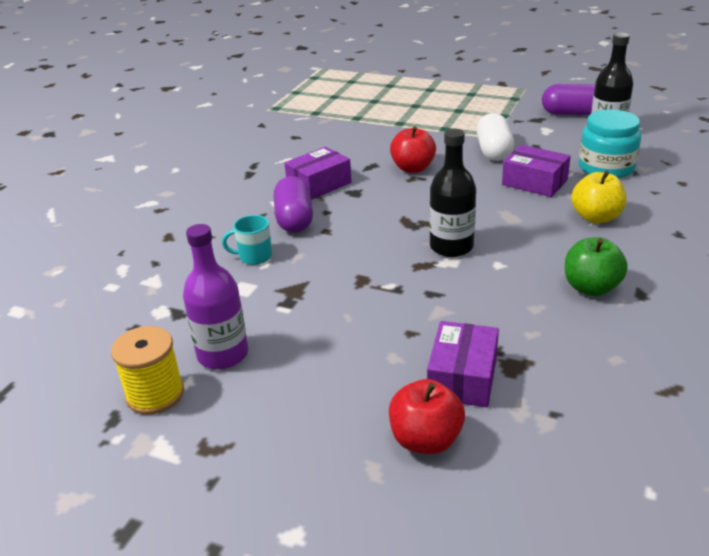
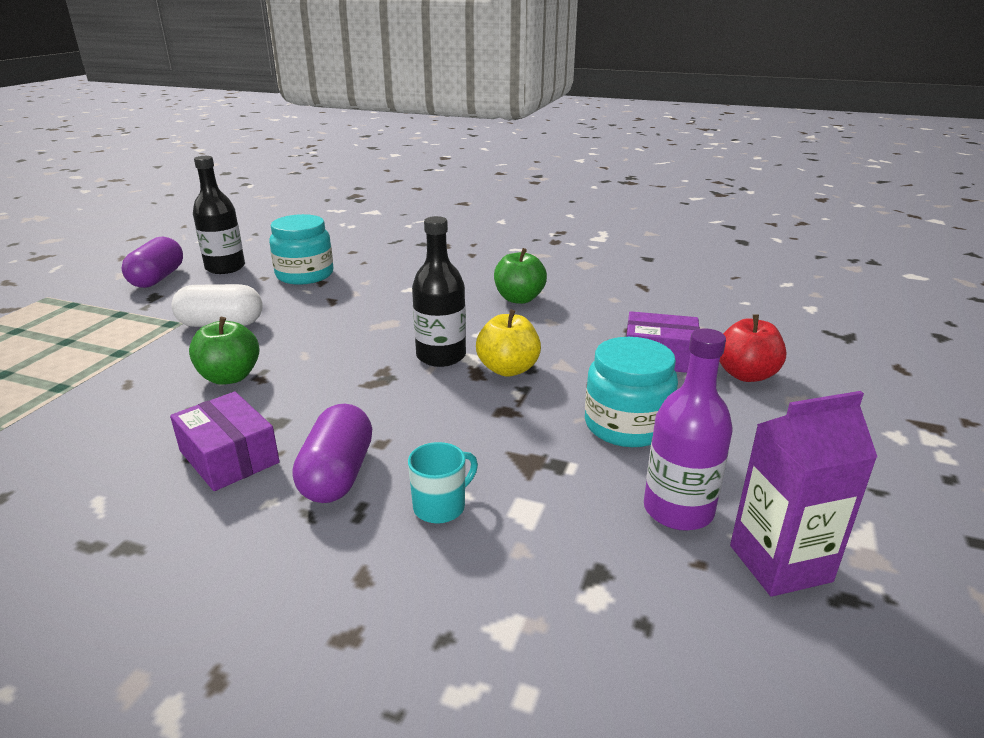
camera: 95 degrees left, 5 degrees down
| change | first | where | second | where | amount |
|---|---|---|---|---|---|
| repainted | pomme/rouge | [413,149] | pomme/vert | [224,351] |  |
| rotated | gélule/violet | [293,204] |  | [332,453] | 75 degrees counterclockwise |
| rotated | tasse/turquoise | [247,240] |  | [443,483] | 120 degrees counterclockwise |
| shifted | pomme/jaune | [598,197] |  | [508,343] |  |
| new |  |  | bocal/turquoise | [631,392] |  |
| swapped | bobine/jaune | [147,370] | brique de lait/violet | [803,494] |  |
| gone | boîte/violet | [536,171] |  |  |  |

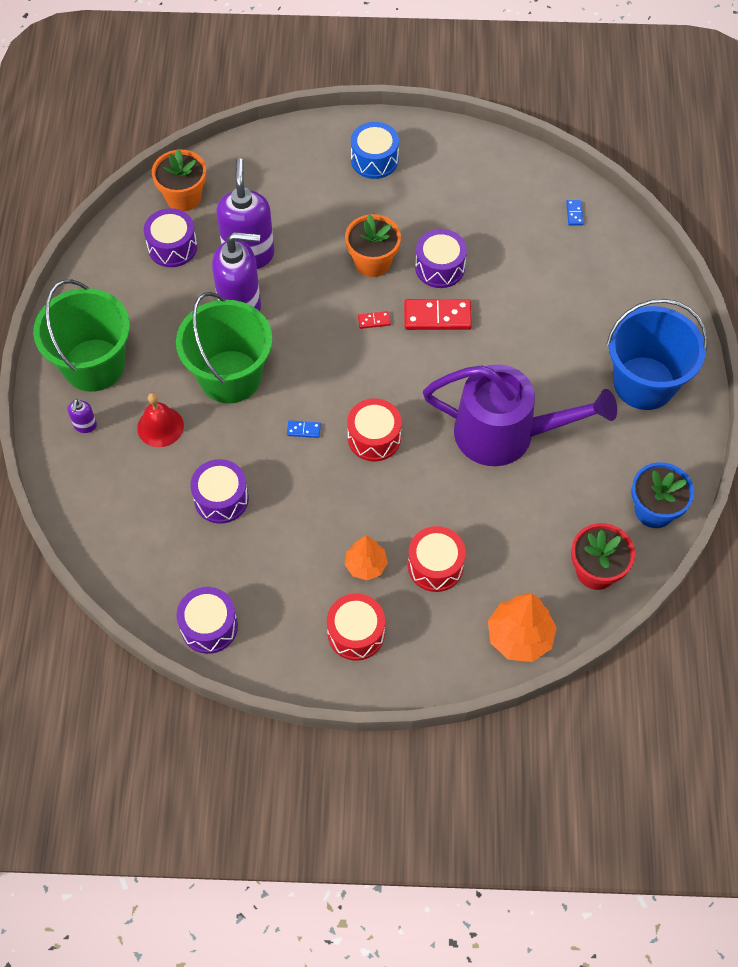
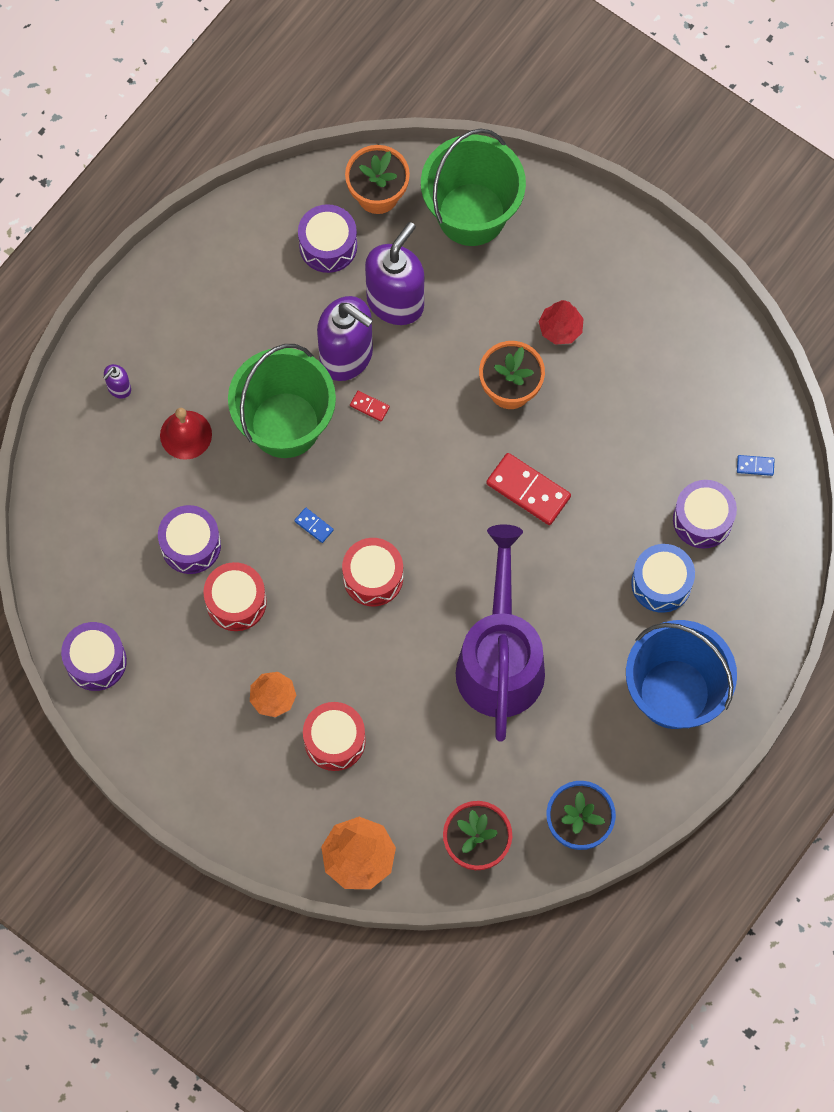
camera: 35 degrees right, 10 degrees up
| change | first | where | second | where | amount |
|---|---|---|---|---|---|
| shifted | tambour/rouge | [356,627] |  | [235,596] |  |
| shifted | domino/rouge | [374,320] |  | [370,406] |  |
| shifted | seau/vert | [81,335] |  | [473,187] |  |
| rotated | arrosoir/violet | [520,415] |  | [500,633] | 135 degrees counterclockwise |
| new |  |  | arbre/rouge | [561,322] |  |
| shifted | tambour/bleu | [375,150] |  | [663,578] |  |
| shifted | tambour/violet | [441,258] |  | [705,514] |  |
| rotated | domino/bleu | [575,213] |  | [756,465] | 60 degrees clockwise |

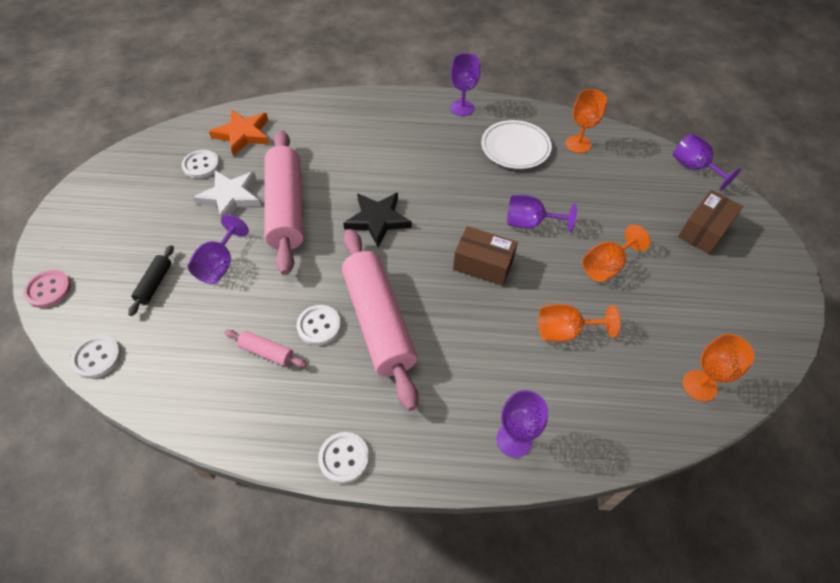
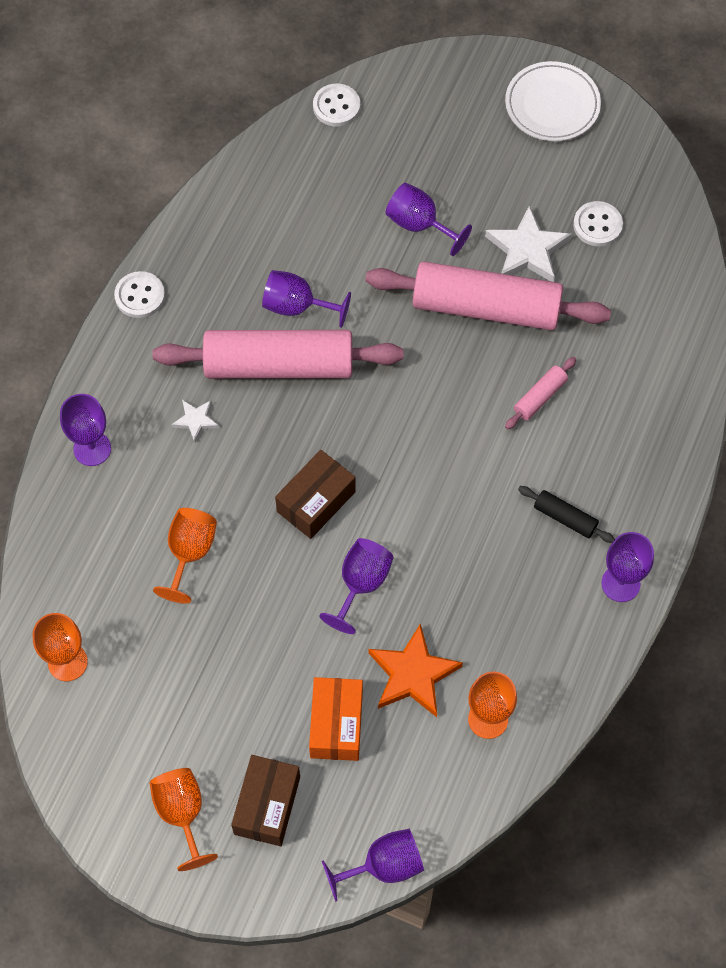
camera: 110 degrees right, 10 degrees up
| change | first | where | second | where | amount |
|---|---|---|---|---|---|
| shifted | verre à pied/orange | [616,253] |  | [184,819] |  |
| new |  |  | étoile/blanc | [195,421] |  |
| rotated | boîte/marron | [710,222] |  | [265,800] | 45 degrees clockwise |
| swapped | bouton/blanc | [319,325] | verre à pied/violet | [306,299] |  |
| new |  |  | boîte/orange | [336,719] |  |
| shifted | étoile/orange | [239,133] |  | [415,670] |  |
| shifted | assiette/blanc | [516,144] |  | [553,101] |  |
| shifted | rouleau à pâtisserie/rose | [266,348] |  | [540,393] |  |
| shifted | rouleau à pâtisserie/noir | [151,280] |  | [566,514] |  |
| gone | bouton/rose | [47,289] |  |  |  |
| gone | étoile/noir | [377,219] |  |  |  |

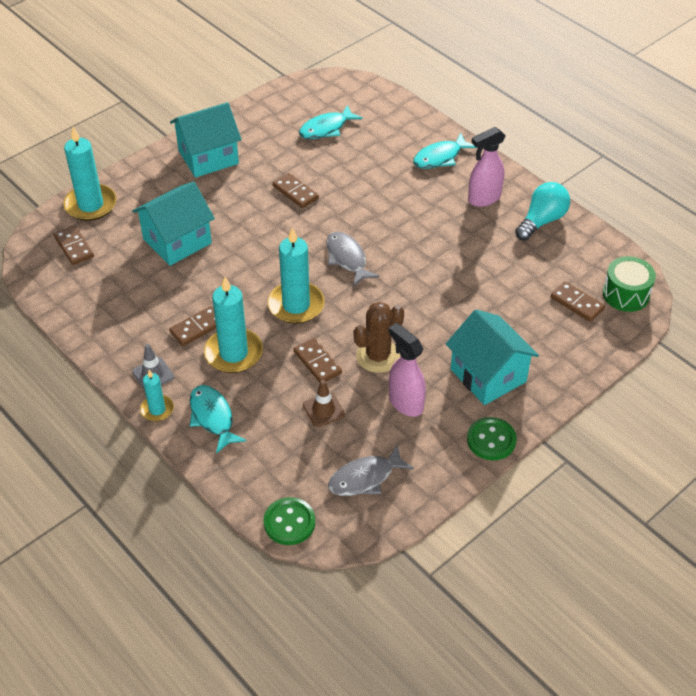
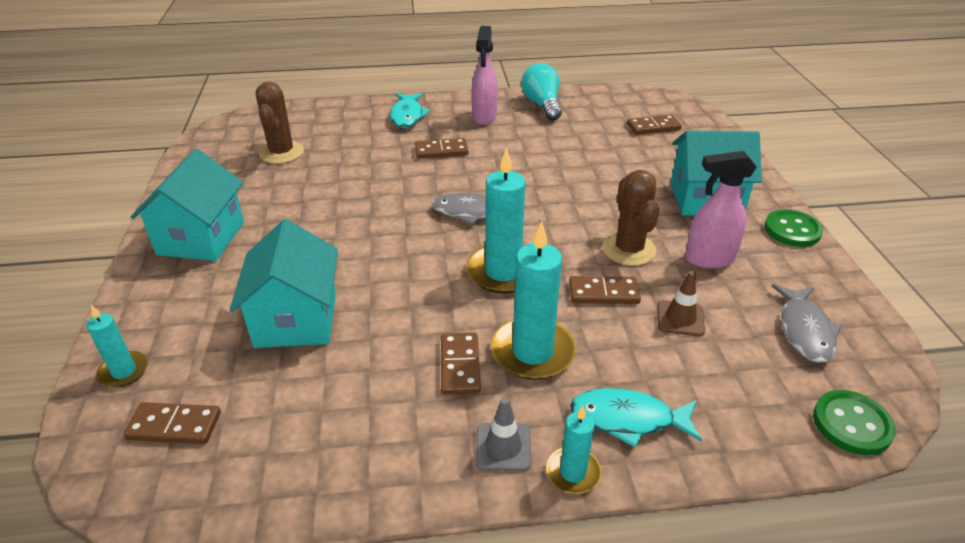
camera: 55 degrees left, 10 degrees down
| change | first | where | second | where | amount |
|---|---|---|---|---|---|
| scaled | bougie/turquoise | [89,174] |  | [117,346] | x0.55 |
| swapped | poisson/turquoise | [331,122] | cactus/marron | [279,123] |  |
| shifted | domino/marron | [296,190] |  | [441,148] |  |
| gone | tambour/vert | [629,284] |  |  |  |

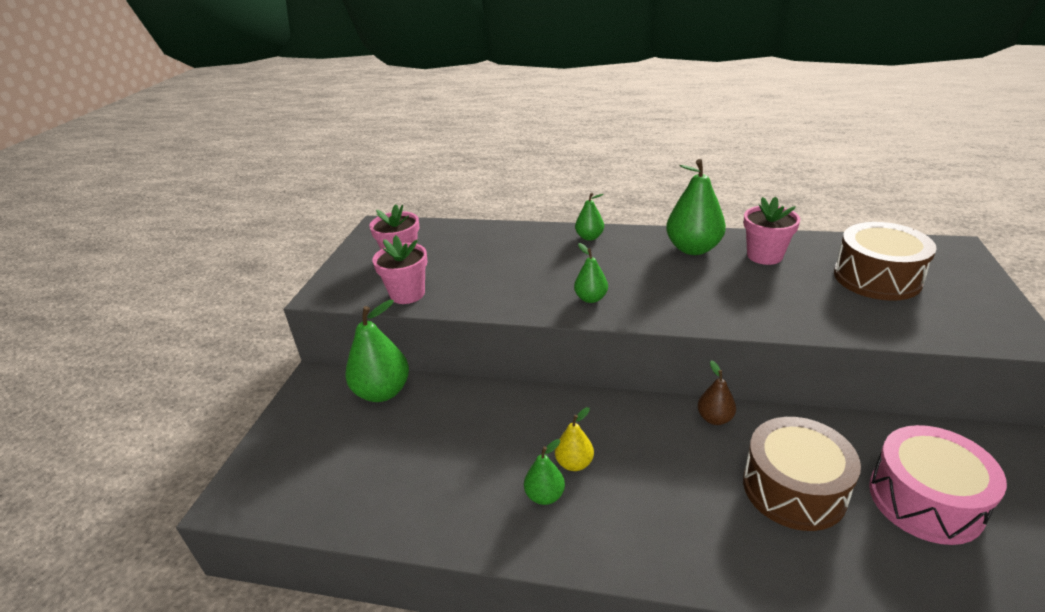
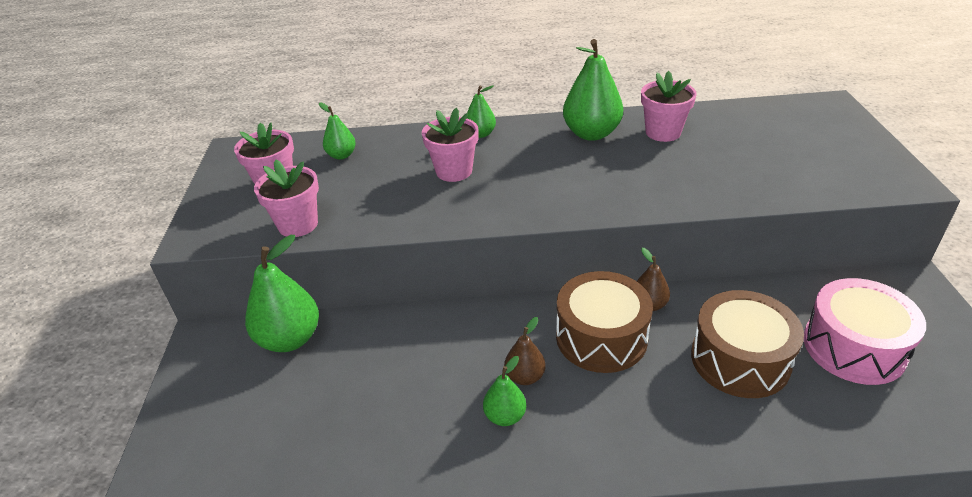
camera: 15 degrees left, 5 degrees up
| change | first | where | second | where | amount |
|---|---|---|---|---|---|
| shifted | poire/vert | [591,273] |  | [337,131] |  |
| new |  |  | pot de fleurs/rose | [450,145] |  |
| repainted | poire/jaune | [574,439] | poire/marron | [525,351] |  |
| shifted | tambour/marron | [885,261] |  | [604,322] |  |

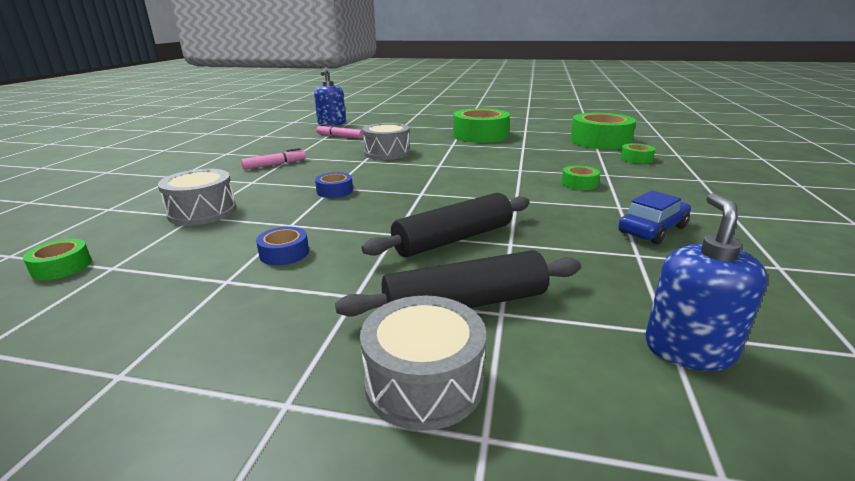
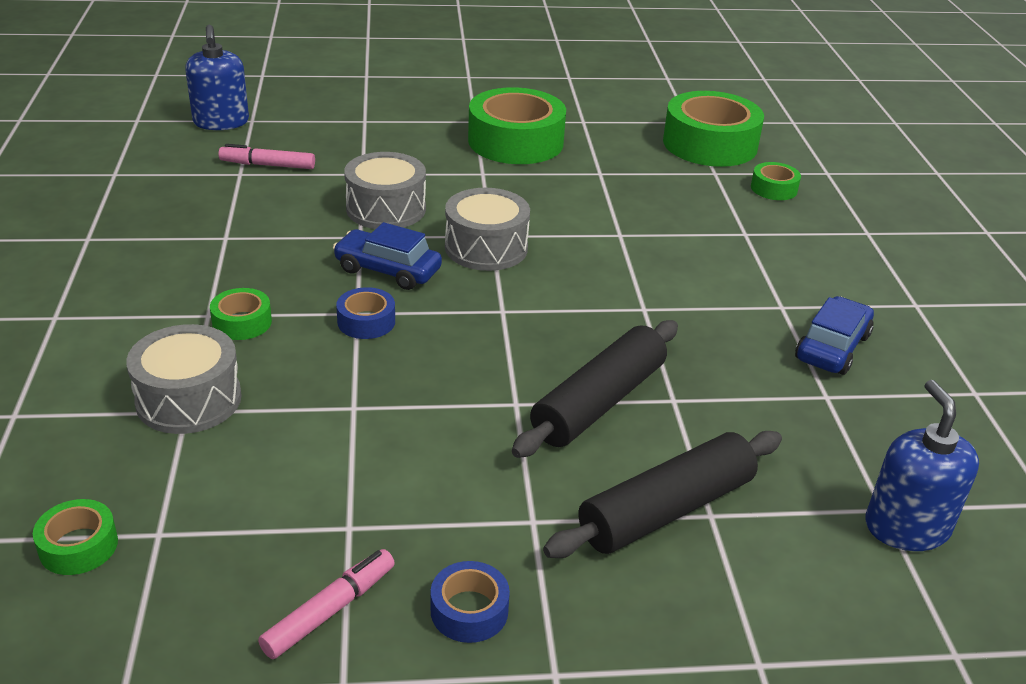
camera: 20 degrees left, 10 degrees up
| change | first | where | second | where | amount |
|---|---|---|---|---|---|
| shifted | ruban adhésif/vert | [580,177] |  | [241,314] |  |
| shifted | feutre/rose | [273,159] |  | [326,604] |  |
| new |  |  | voiture/bleu | [387,256] |  |
| shifted | ruban adhésif/bleu | [282,246] |  | [470,602] |  |
| shifted | tambour/gris | [423,363] |  | [487,229] |  |

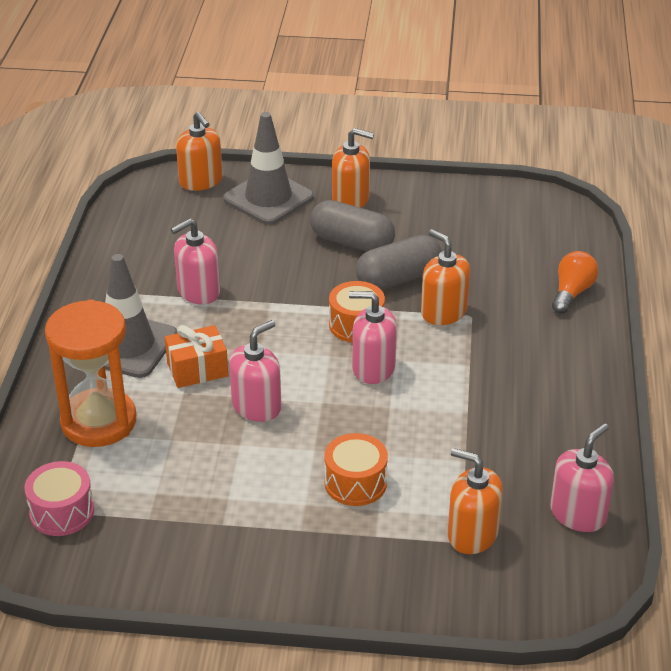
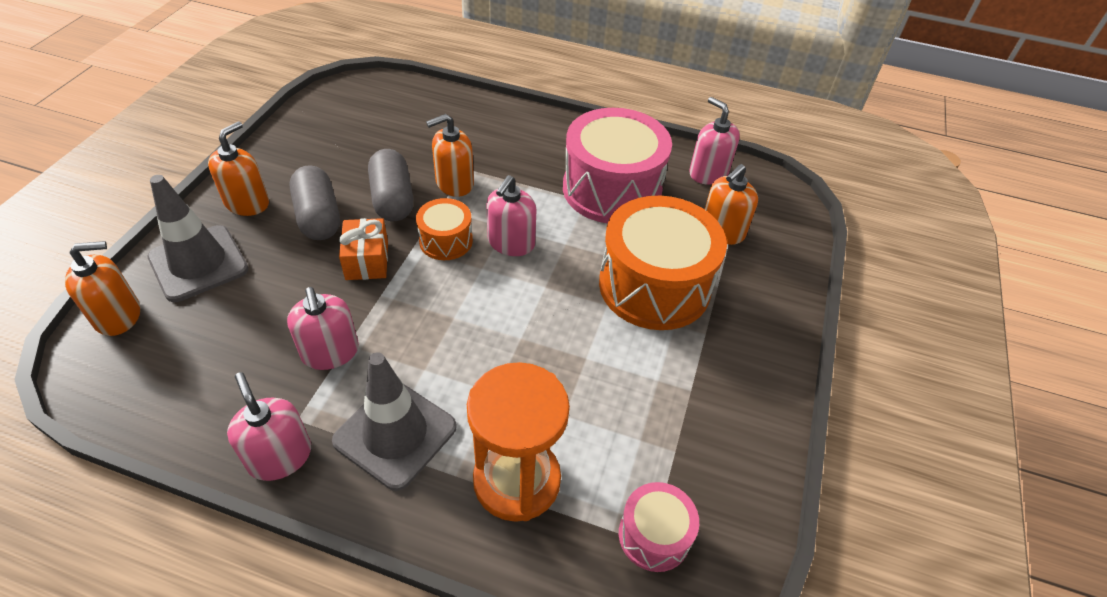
camera: 80 degrees left, 10 degrees up
| change | first | where | second | where | amount |
|---|---|---|---|---|---|
| shifted | distributeur de savon/rose | [255,371] |  | [269,426] |  |
| rotated | gélule/gris | [352,225] |  | [314,202] | 60 degrees counterclockwise |
| shifted | cadeau/orange | [196,356] |  | [363,249] |  |
| new |  |  | tambour/rose | [617,166] |  |
| scaled | tambour/orange | [356,469] |  | [663,263] | x2.03 |
| gone | ampoule/orange | [575,282] |  |  |  |

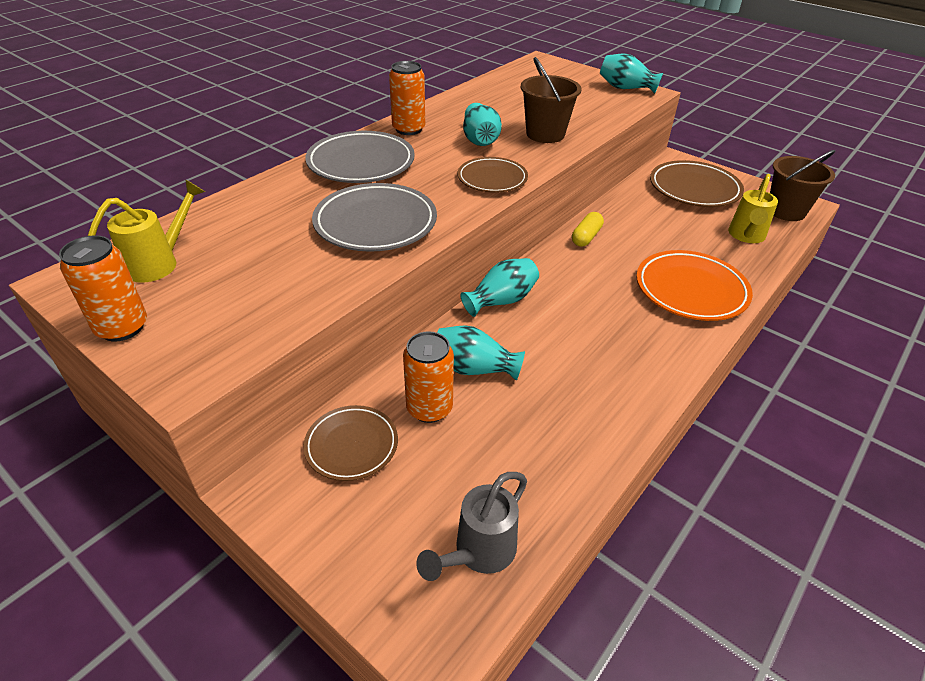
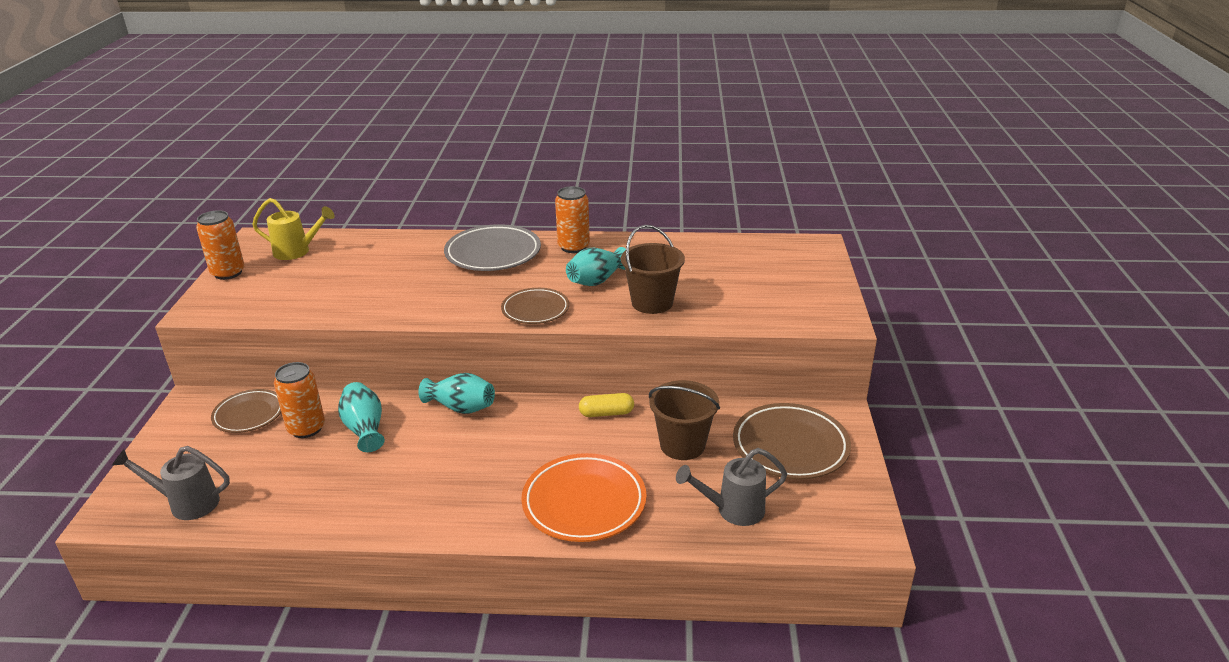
camera: 55 degrees right, 10 degrees down
| change | first | where | second | where | amount |
|---|---|---|---|---|---|
| shifted | seau/marron | [802,185] |  | [684,420] |  |
| repainted | arrosoir/jaune | [753,208] | arrosoir/gris | [731,487] |  |
| gone | assiette/gris | [374,217] |  |  |  |
| gone | vase/turquoise | [631,73] |  |  |  |

